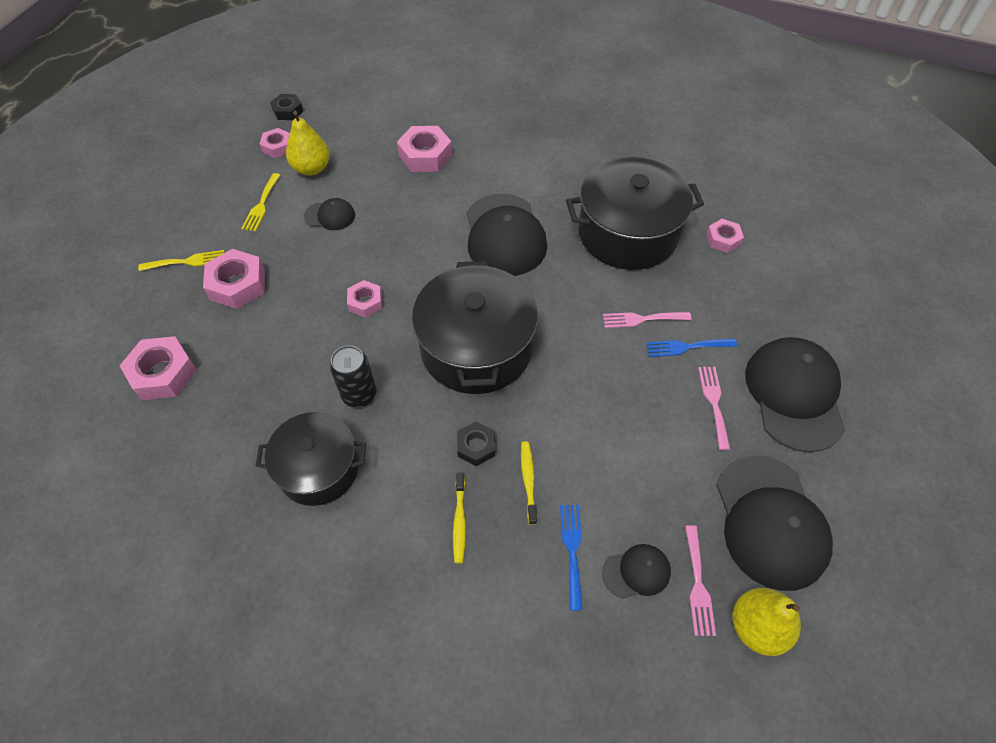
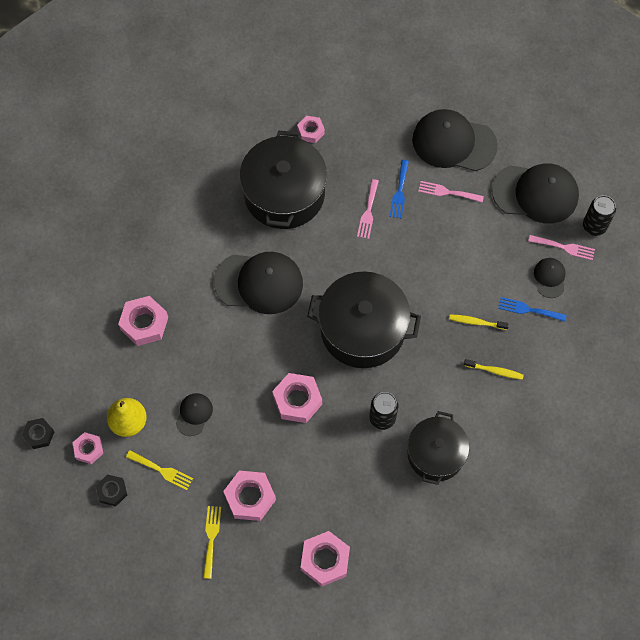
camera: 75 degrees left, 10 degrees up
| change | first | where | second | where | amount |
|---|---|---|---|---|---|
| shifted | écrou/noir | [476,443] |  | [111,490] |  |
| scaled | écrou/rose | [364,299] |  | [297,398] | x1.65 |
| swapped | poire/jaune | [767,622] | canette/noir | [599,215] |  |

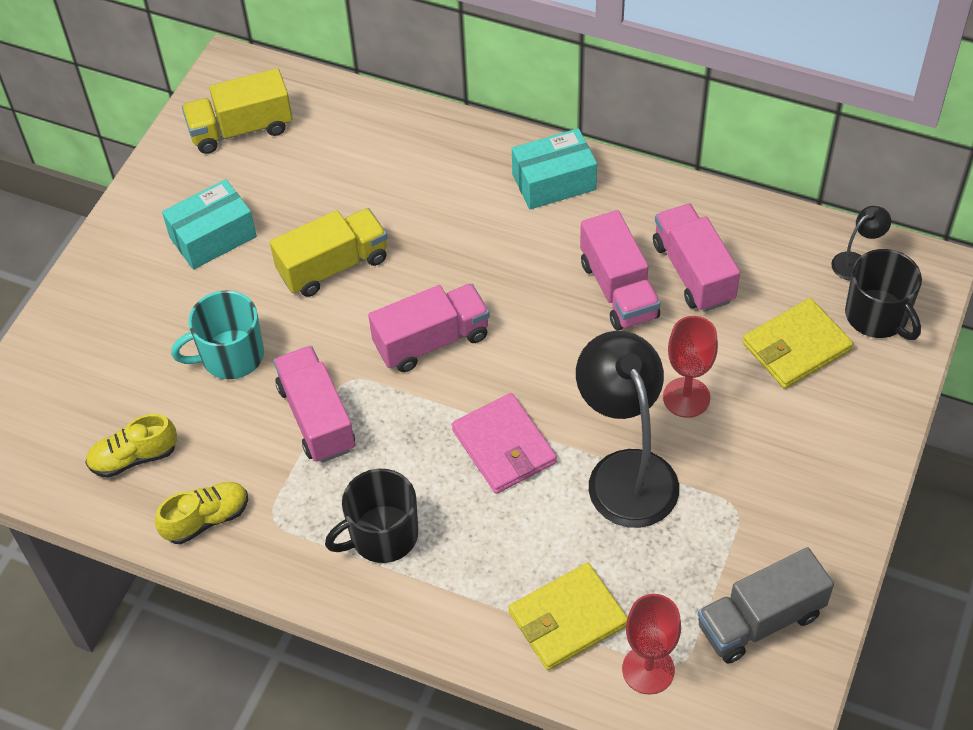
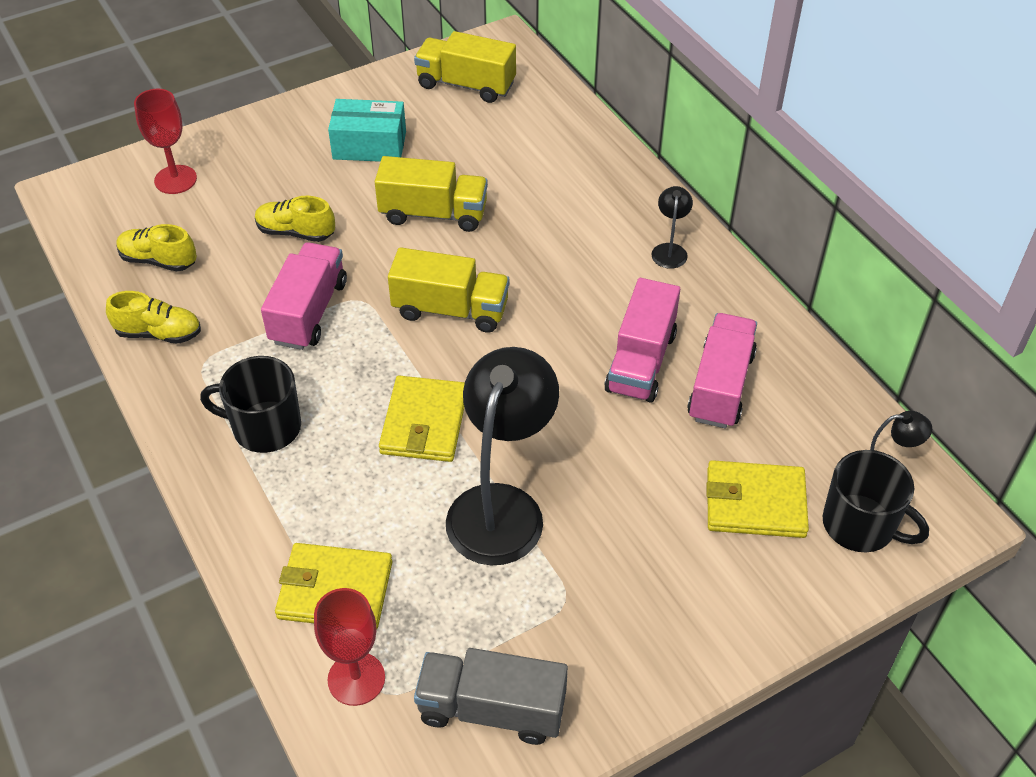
camera: 35 degrees right, 5 degrees down
| change | first | where | second | where | amount |
|---|---|---|---|---|---|
| shifted | verre à pied/rouge | [690,367] |  | [165,141] |  |
| swapped | tasse/turquoise | [217,334] | chaussure/jaune | [295,219] |  |
| repainted | portefeuille/rose | [504,443] | portefeuille/jaune | [422,419] |  |
| repainted | camion/rose | [429,327] | camion/jaune | [448,290] |  |
| swapped | boîte/turquoise | [554,168] | lampe/noir | [672,227] |  |
| rotated | tasse/noir | [883,294] |  | [876,501] | 60 degrees counterclockwise |

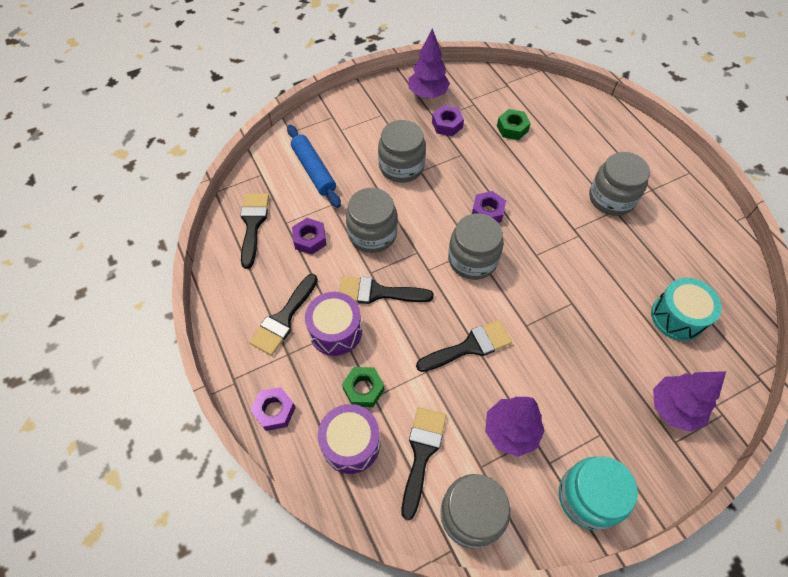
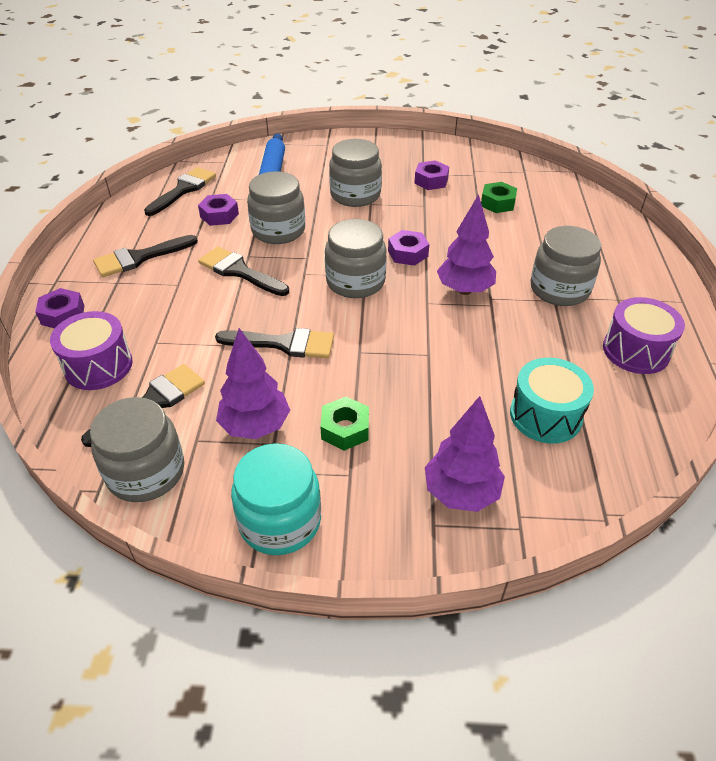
camera: 30 degrees right, 15 degrees down
| change | first | where | second | where | amount |
|---|---|---|---|---|---|
| shifted | écrou/vert | [363,387] |  | [344,424] |  |
| shifted | arbre/violet | [429,63] |  | [466,244] |  |
| shifted | tambour/violet | [333,324] |  | [644,335] |  |

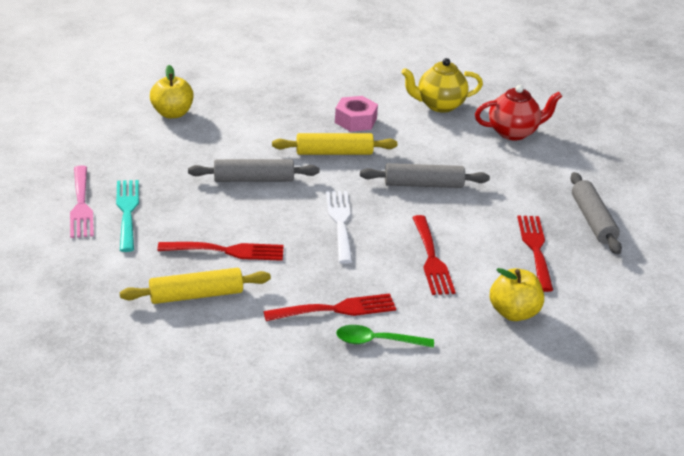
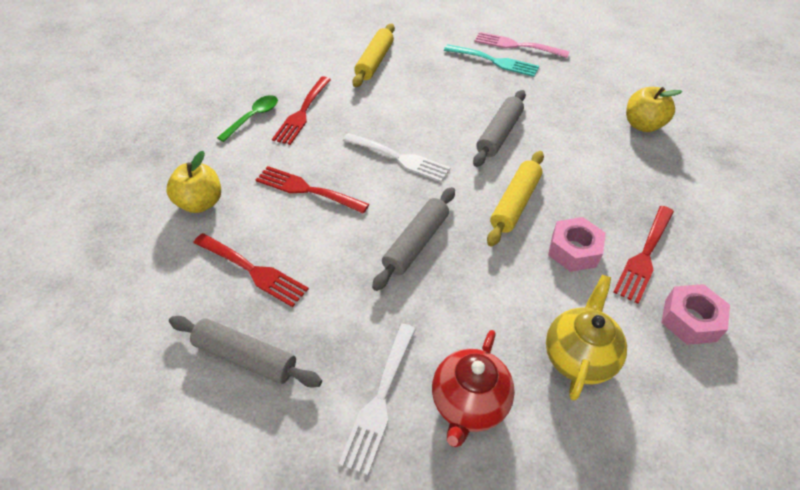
camera: 125 degrees right, 15 degrees up
| change | first | where | second | where | amount |
|---|---|---|---|---|---|
| new |  |  | fourchette/blanc | [377,399] |  |
| shifted | fourchette/rouge | [220,251] |  | [643,255] |  |
| new |  |  | écrou/rose | [695,314] |  |

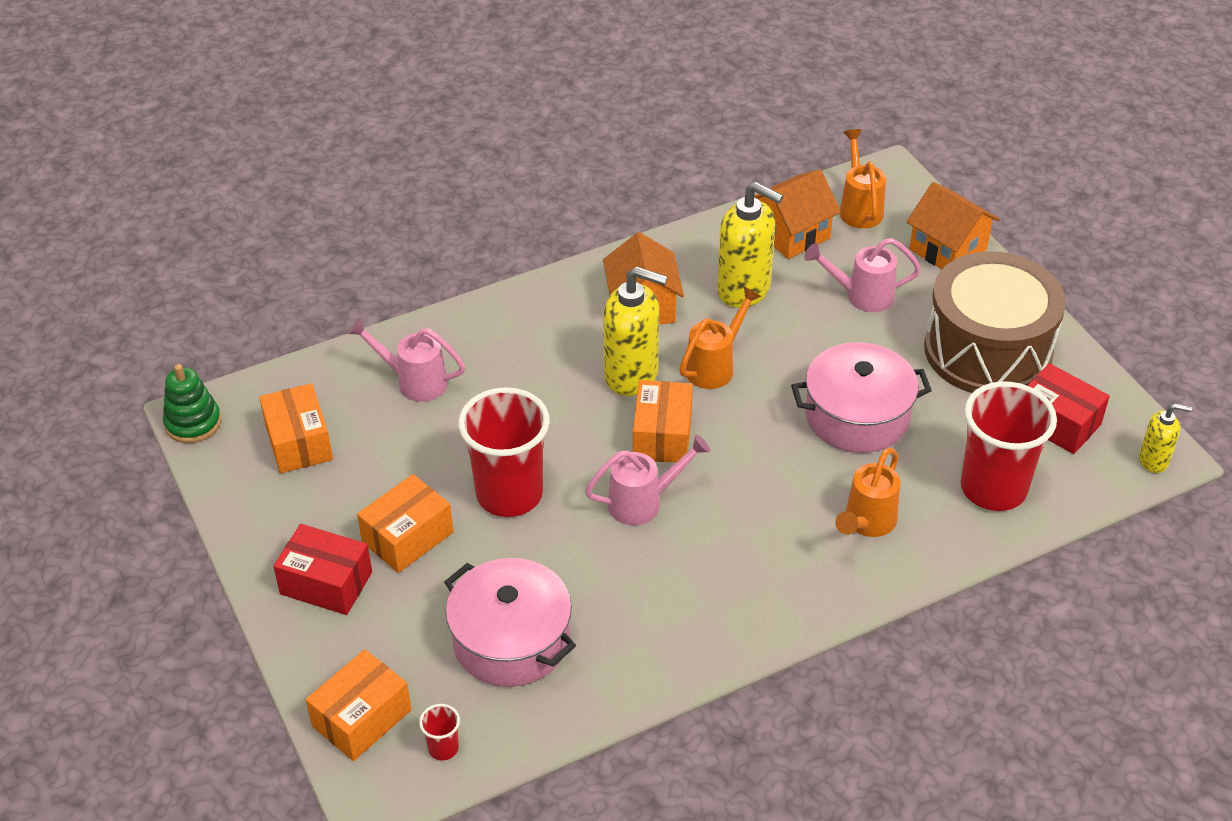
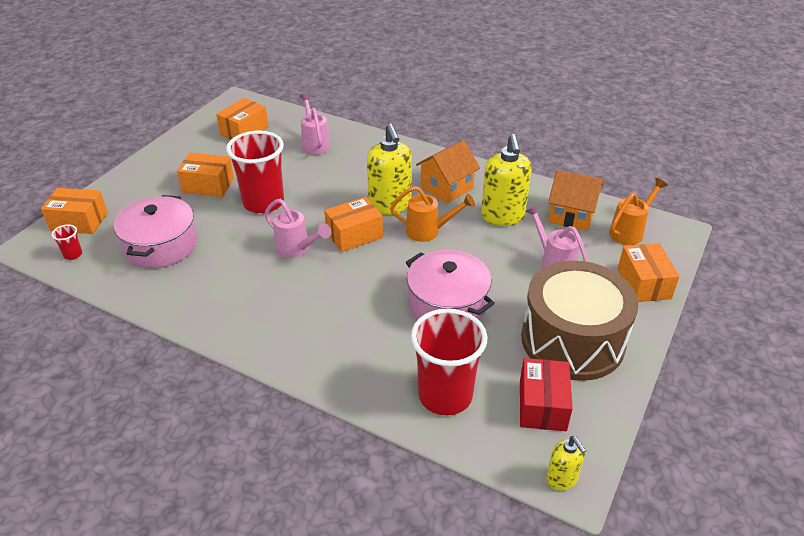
camera: 55 degrees right, 5 degrees down
| change | first | where | second | where | amount |
|---|---|---|---|---|---|
| swapped | maison/orange | [953,225] | boîte/orange | [648,272] |  |
| gone | jouet à empiler/vert | [192,403] |  |  |  |
| gone | boîte/rouge | [322,569] |  |  |  |
| gone | arrosoir/orange | [867,492] |  |  |  |

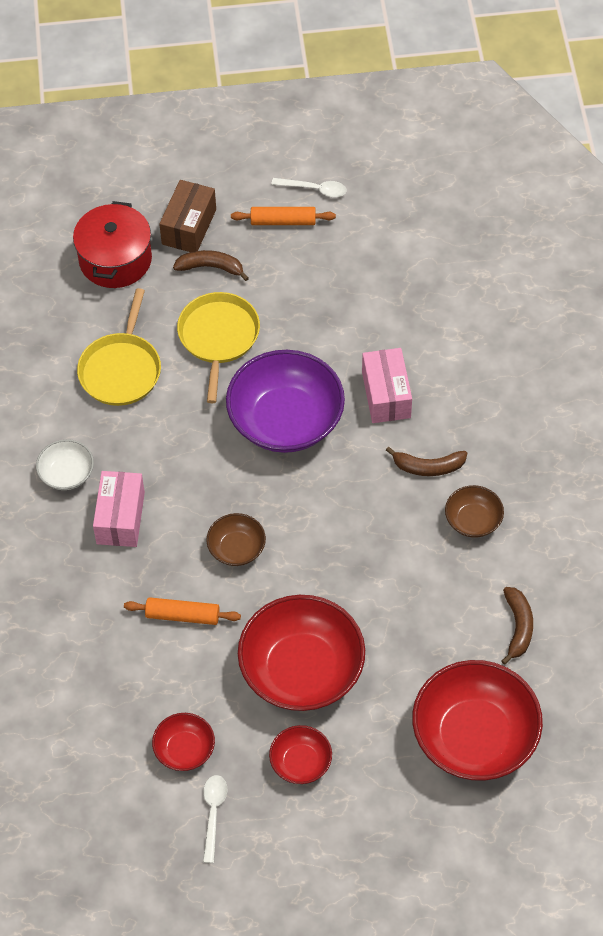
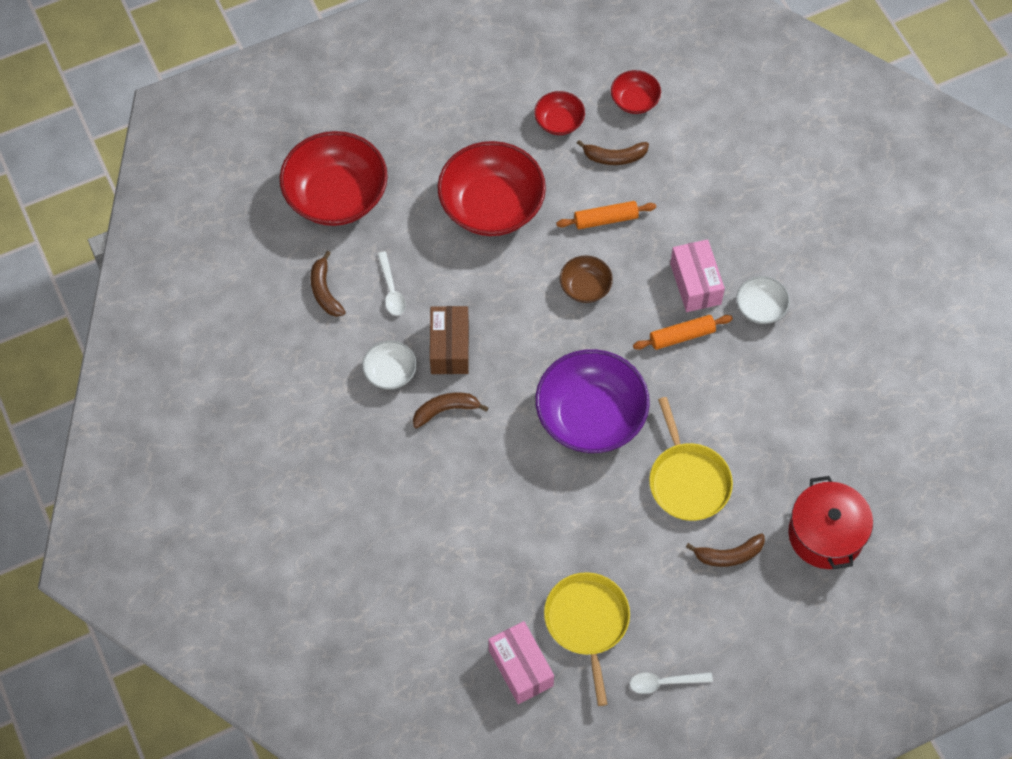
camera: 160 degrees right, 5 degrees up
| change | first | where | second | where | amount |
|---|---|---|---|---|---|
| repainted | bol/marron | [474,511] | bol/blanc | [389,365] |  |
| shifted | cuillère/blanc | [215,819] |  | [392,283] |  |
| shifted | boîte/marron | [187,216] |  | [449,340] |  |
| shifted | boîte/rose | [387,385] |  | [521,662] |  |
| shifted | poêle/jaune | [119,347] |  | [587,639] |  |
| new |  |  | banane/marron | [613,152] |  |
| shifted | bol/rouge | [300,754] |  | [636,92] |  |
| shifted | rouleau à pâtisserie/orange | [283,216] |  | [683,332] |  |

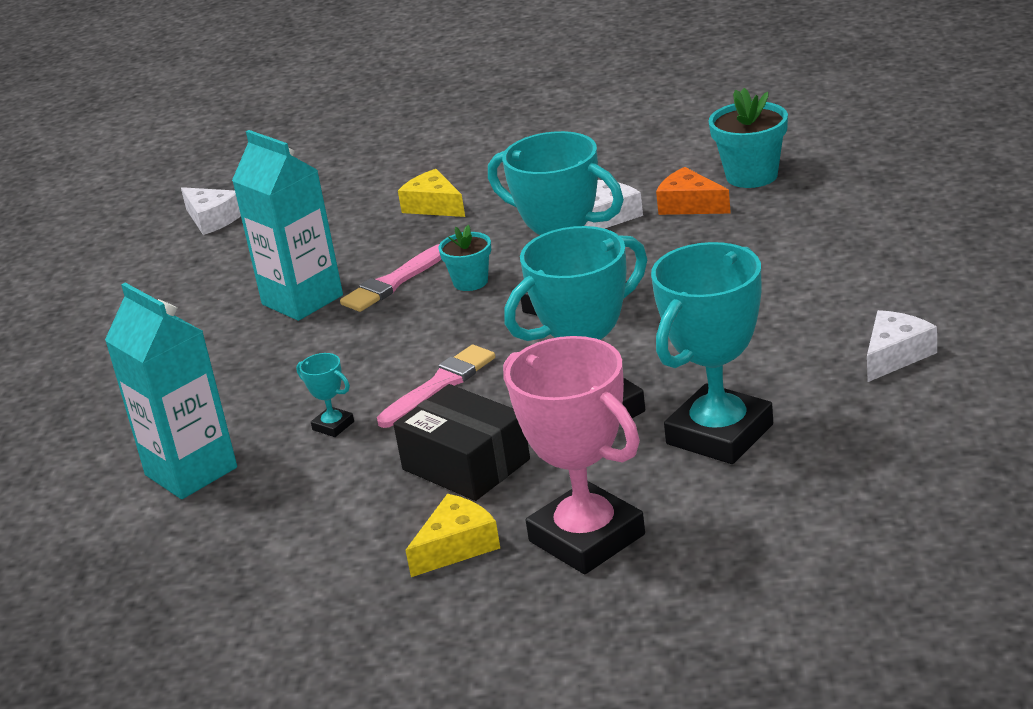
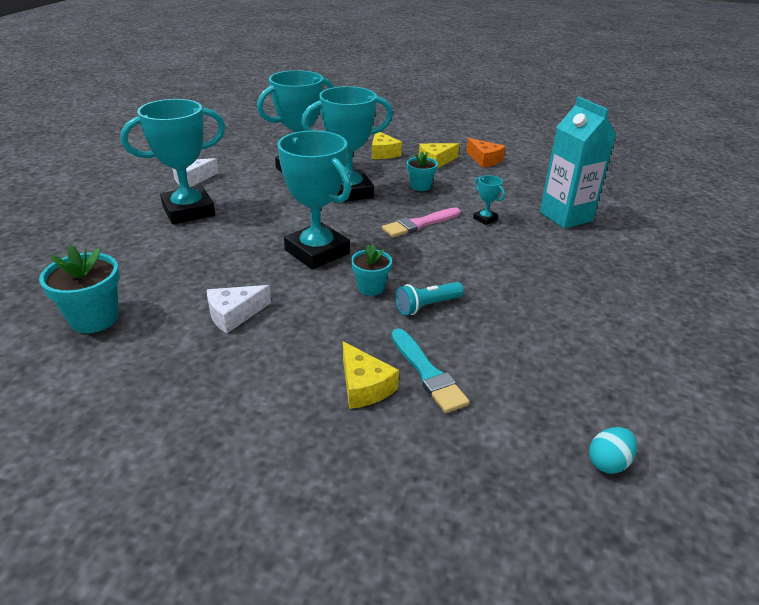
camera: 170 degrees left, 5 degrees up
| change | first | where | second | where | amount |
|---|---|---|---|---|---|
| new |  |  | trophée/turquoise | [172,161] |  |
| swapped | trophée/rose | [574,455] | fromage/jaune | [387,145] |  |
| new |  |  | pinceau/turquoise | [430,370] |  |
| swapped | pinceau/rose | [391,278] | lampe de poche/turquoise | [429,298] |  |
| swapped | boîte/noir | [461,442] | pot de fleurs/turquoise | [422,171] |  |
| shifted | fromage/orange | [693,191] |  | [486,153] |  |
| swapped | fromage/blanc | [211,211] | œuf/turquoise | [613,450] |  |
| gone | brique de lait/turquoise | [287,225] |  |  |  |

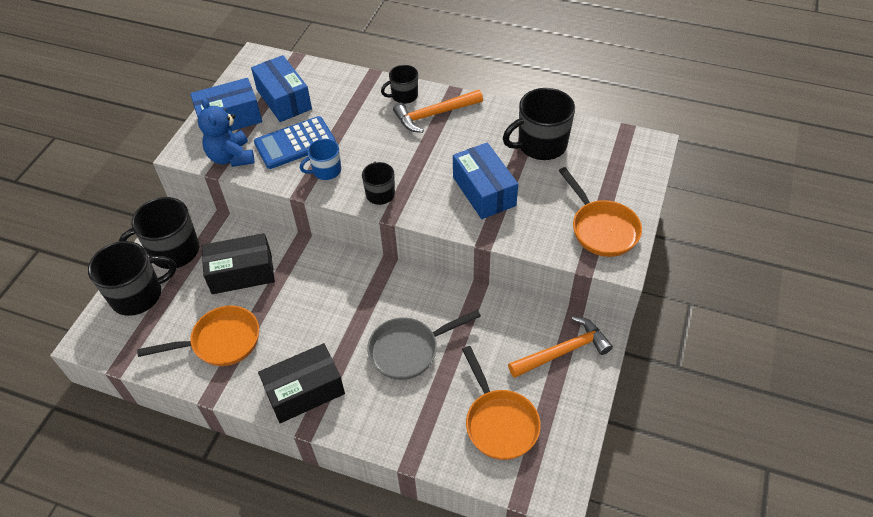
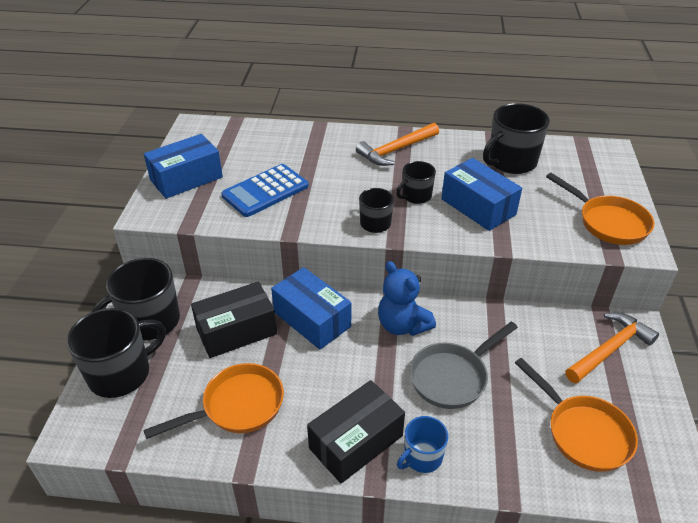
camera: 15 degrees left, 10 degrees down
| change | first | where | second | where | amount |
|---|---|---|---|---|---|
| shifted | boîte/bleu | [281,88] |  | [311,308] |  |
| shifted | ours en peluche/bleu | [226,132] |  | [407,298] |  |
| shifted | tasse/noir | [399,84] |  | [416,182] |  |
| shifted | tasse/bleu | [320,159] |  | [422,444] |  |

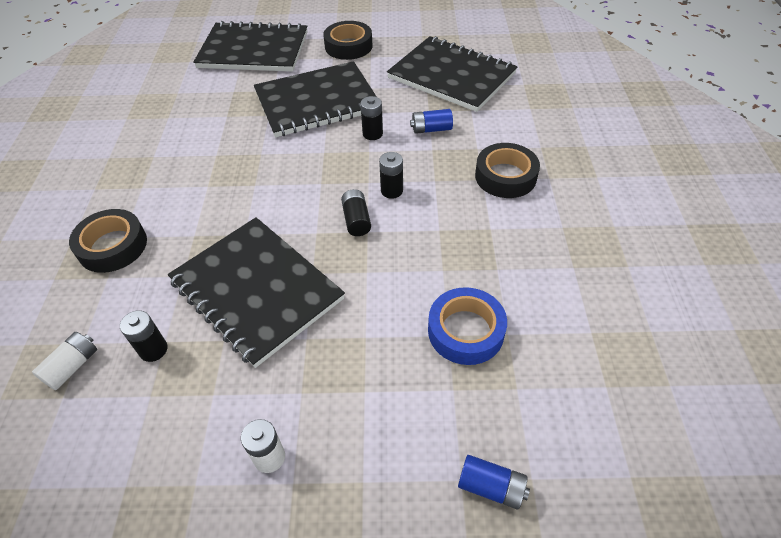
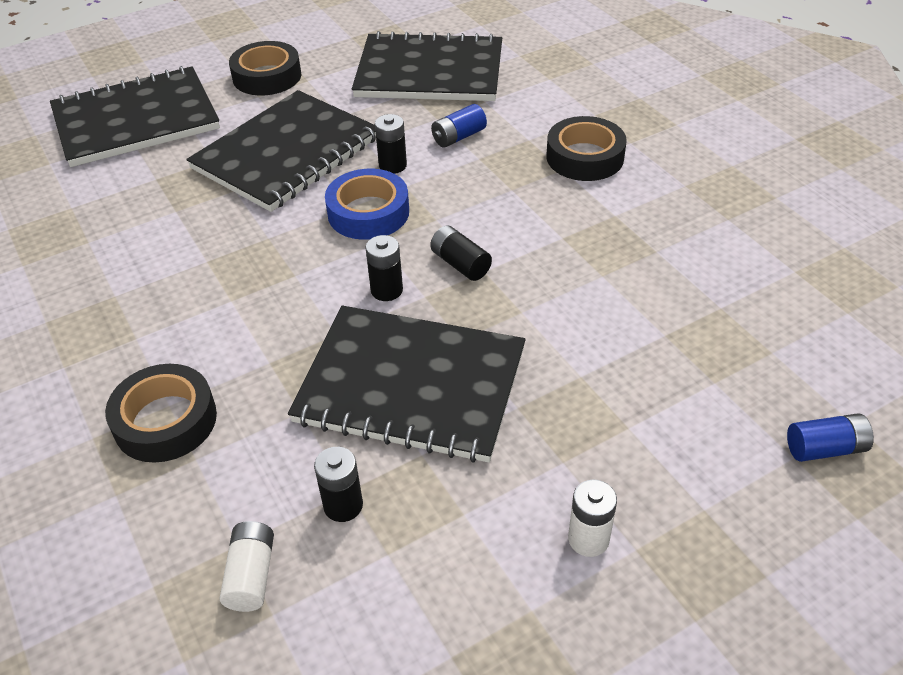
camera: 30 degrees left, 5 degrees down
| change | first | where | second | where | amount |
|---|---|---|---|---|---|
| shifted | ruban adhésif/bleu | [467,326] |  | [367,204] |  |
| shifted | pile/noir | [391,175] |  | [384,268] |  |

